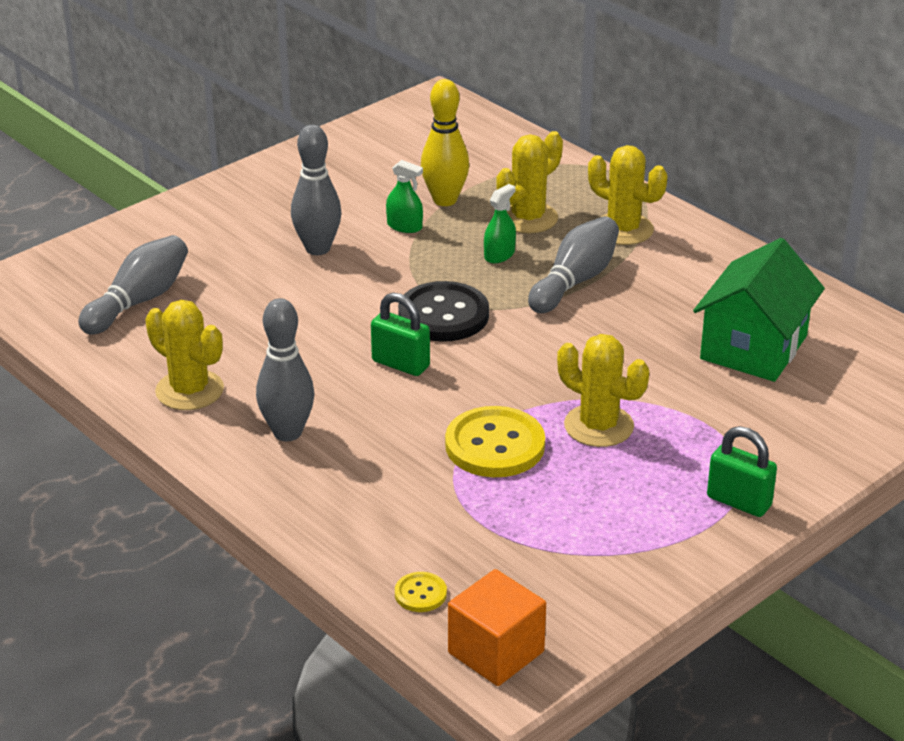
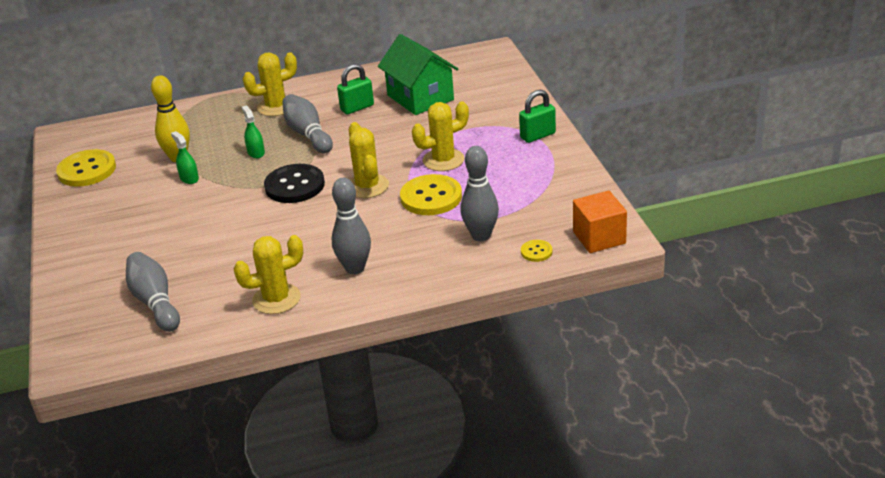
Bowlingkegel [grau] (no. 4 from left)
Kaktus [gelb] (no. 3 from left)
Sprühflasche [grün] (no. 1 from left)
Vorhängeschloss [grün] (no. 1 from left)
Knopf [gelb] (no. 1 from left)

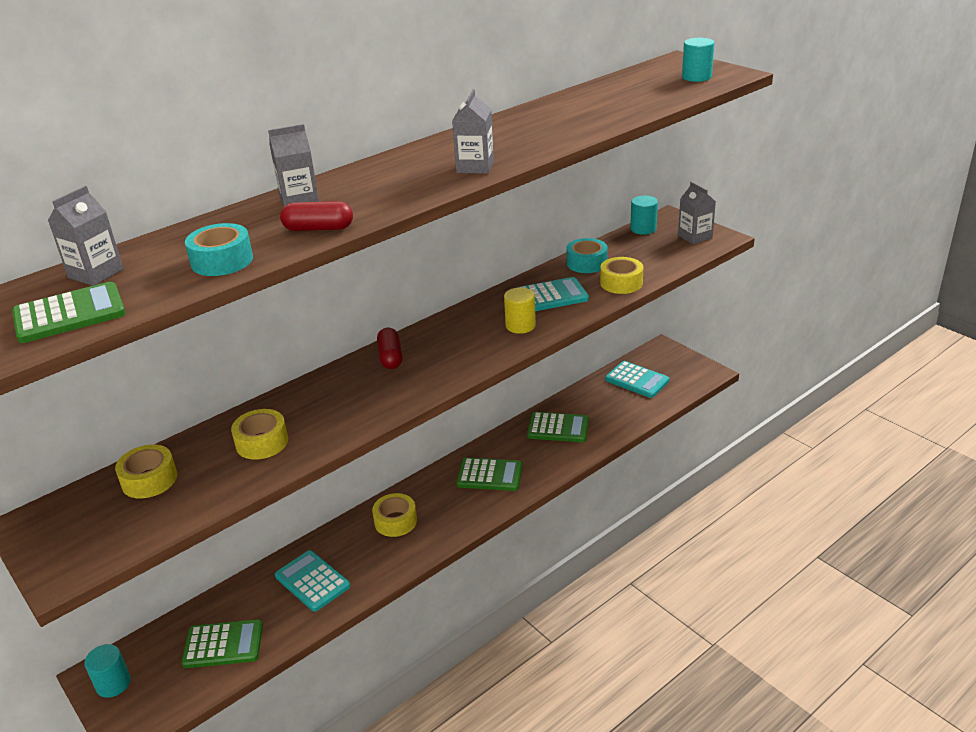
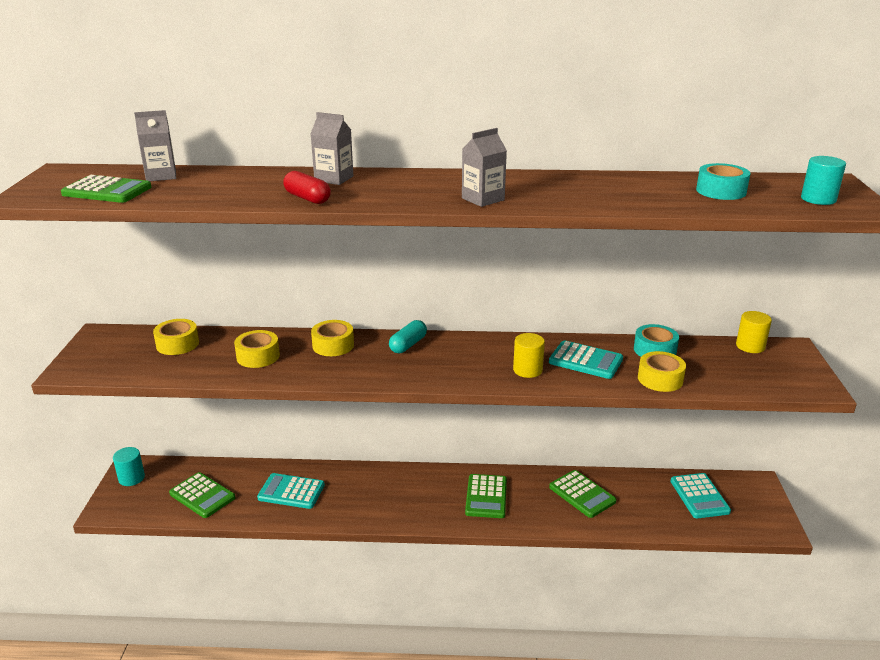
Getränkekarton [grau] (no. 4 from left in the first image)
Vollzylinder [gelb] (no. 2 from left)
Klebeband [türkis] (no. 2 from left)
Kapsel [türkis]
Taschenrechner [grün] (no. 3 from left)
Klebeband [gelb] (no. 3 from left)
Taschenrechner [türkis] (no. 1 from left)

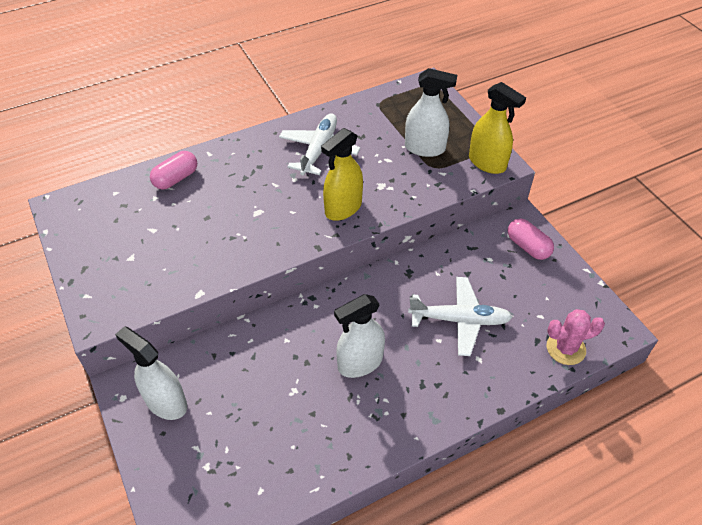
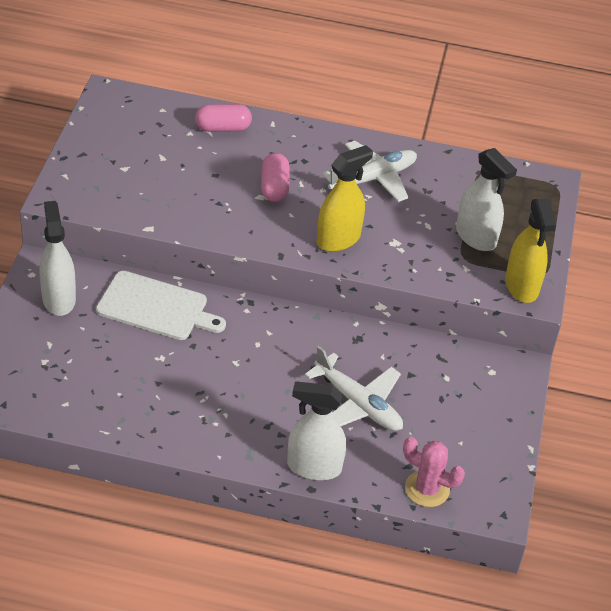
Sprühflasche [gelb] (no. 1 from left)
Kapsel [rosa] (no. 2 from left)
Sprühflasche [weiß] (no. 2 from left)
Schneidebrett [weiß]

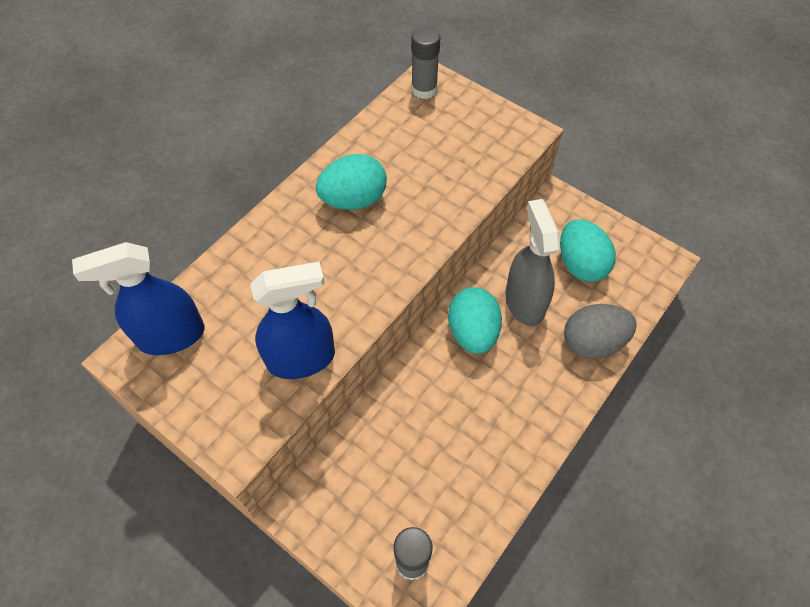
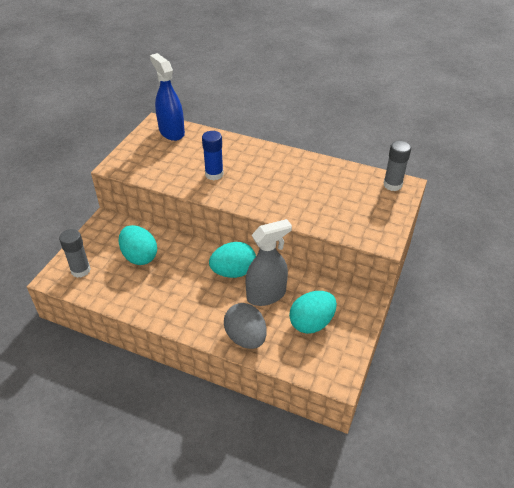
Ei [türkis] (no. 1 from left)
Sprühflasche [blau] (no. 2 from left in the first image)
Klebestift [blau]

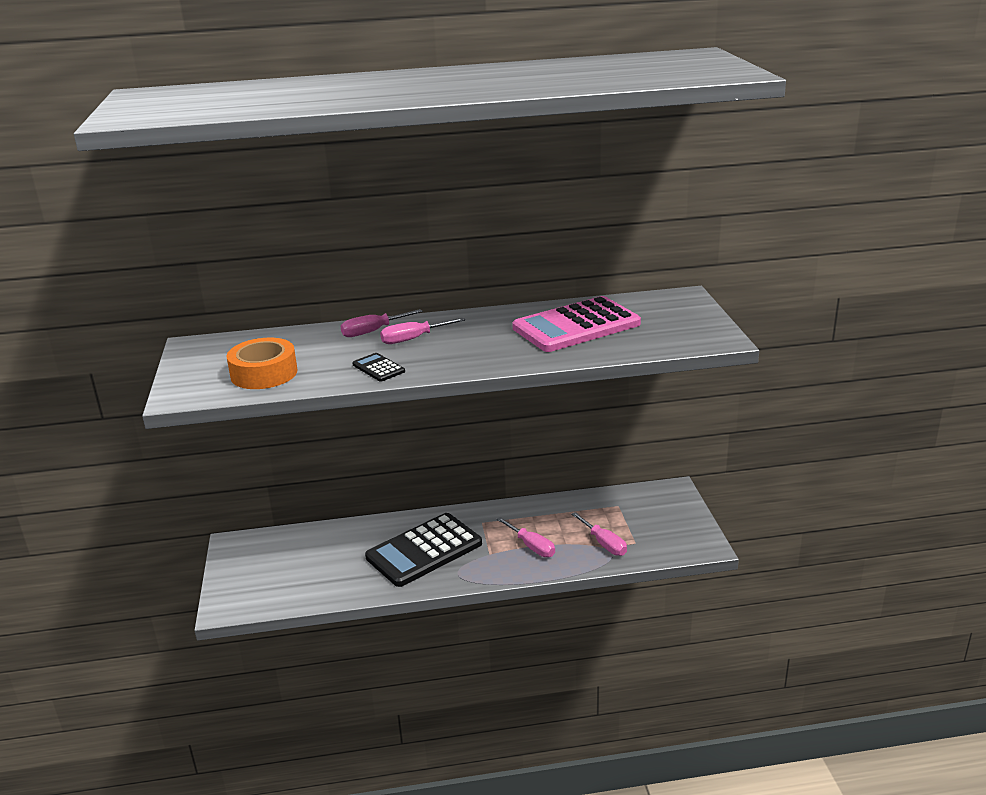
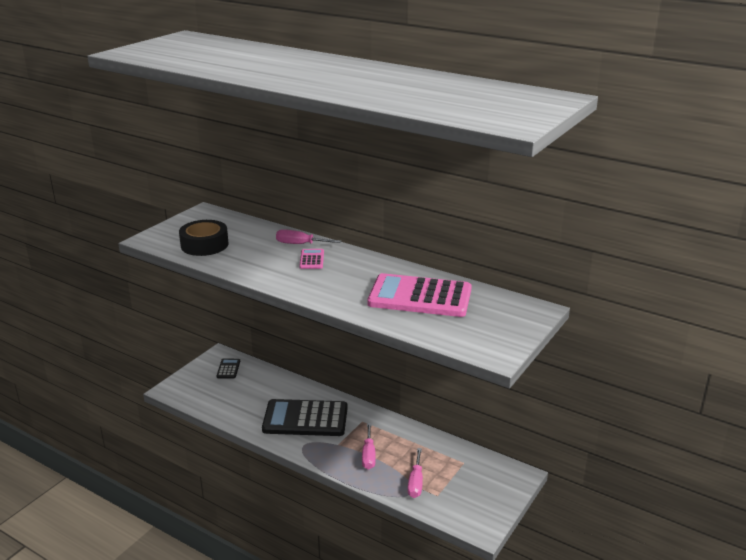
Taschenrechner [rosa] (no. 1 from left)
Klebeband [schwarz]
Taschenrechner [schwarz] (no. 1 from left)

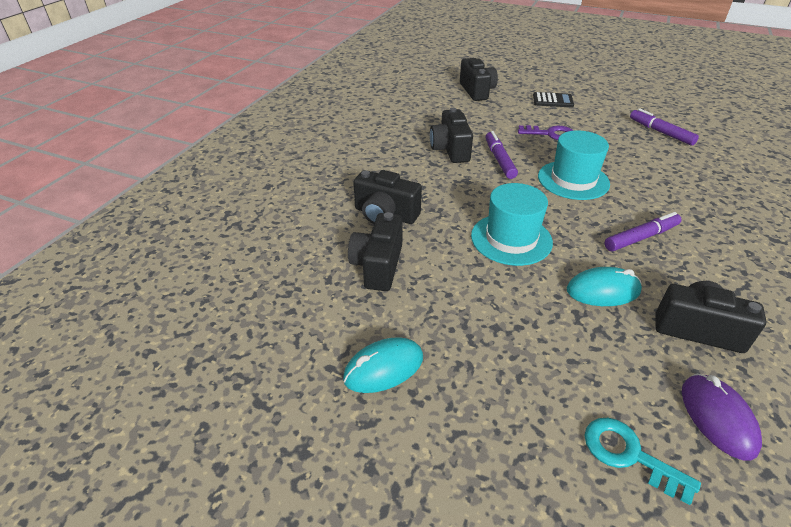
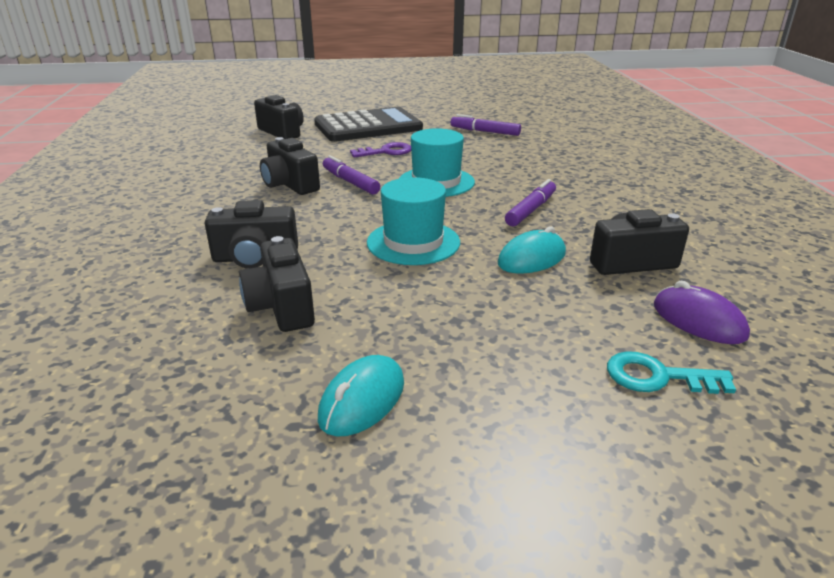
Taschenrechner [schwarz]

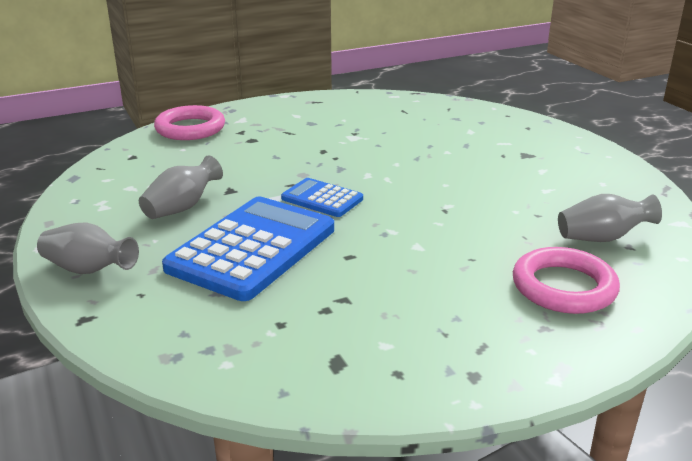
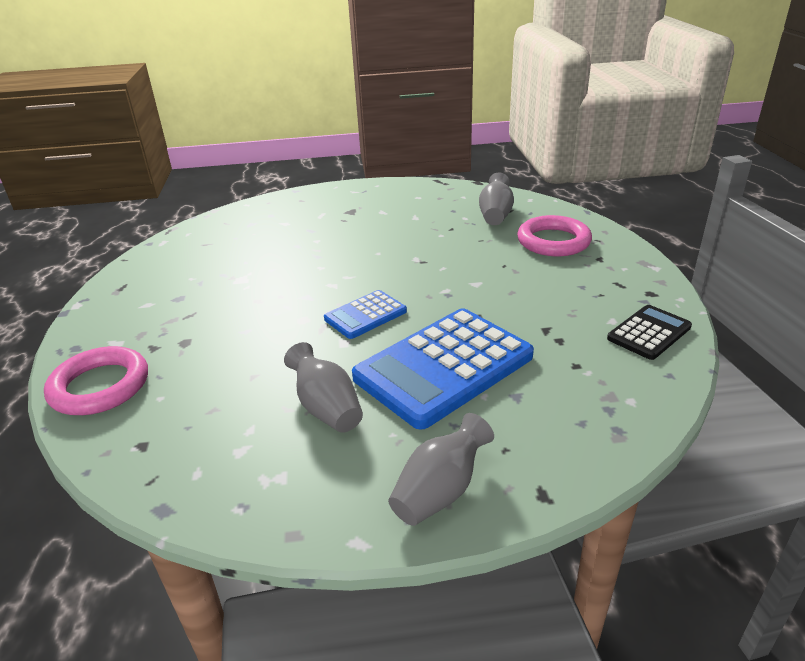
Taschenrechner [blau] (no. 2 from left)
Taschenrechner [schwarz]

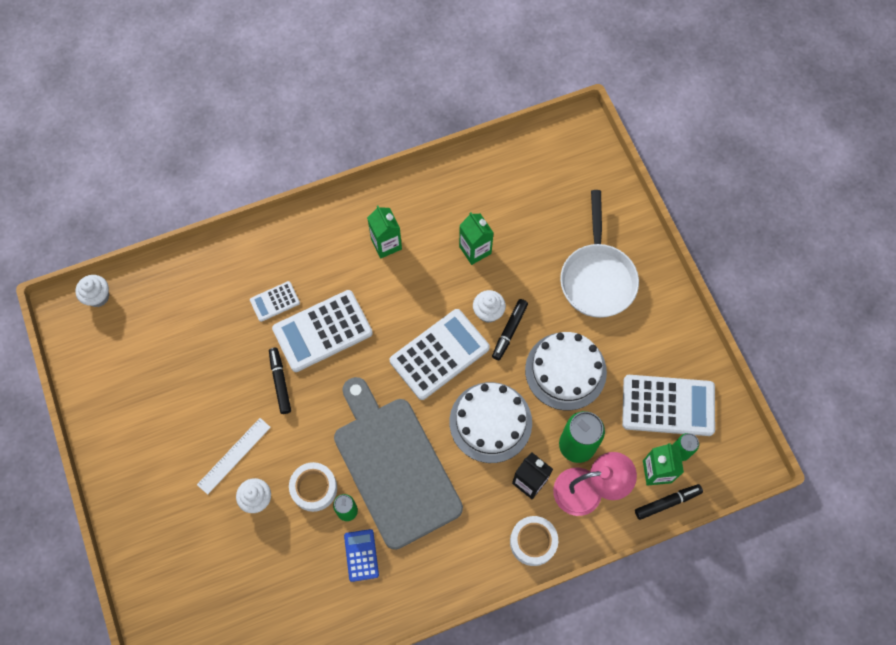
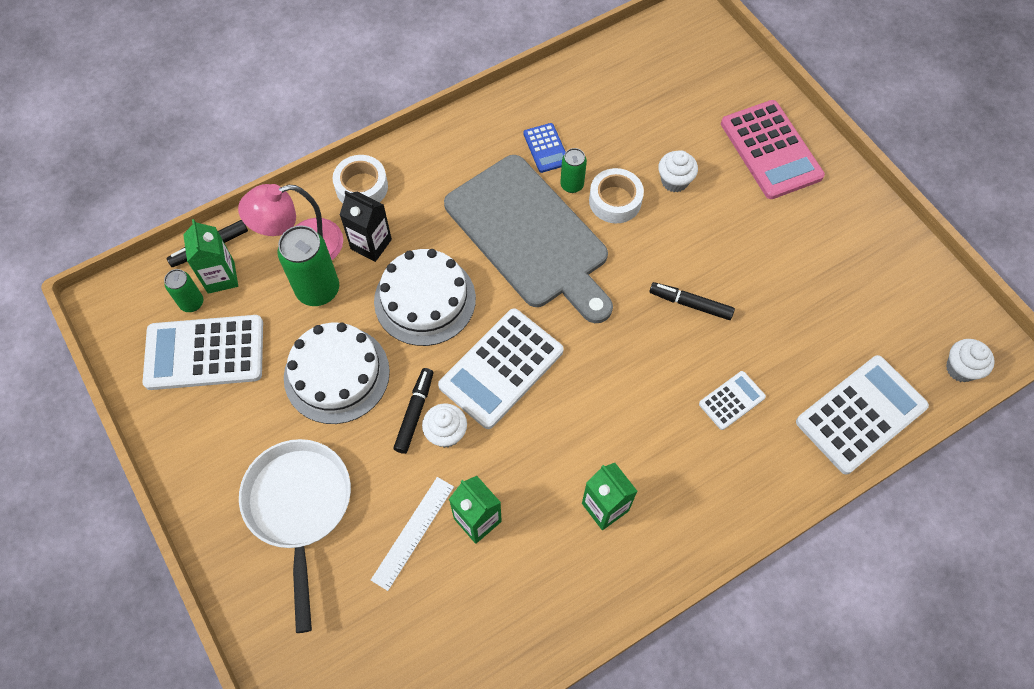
Taschenrechner [weiß] (no. 4 from left)
Filzstift [schwarz] (no. 3 from left)
Lineal [weiß]
Taschenrechner [rosa]

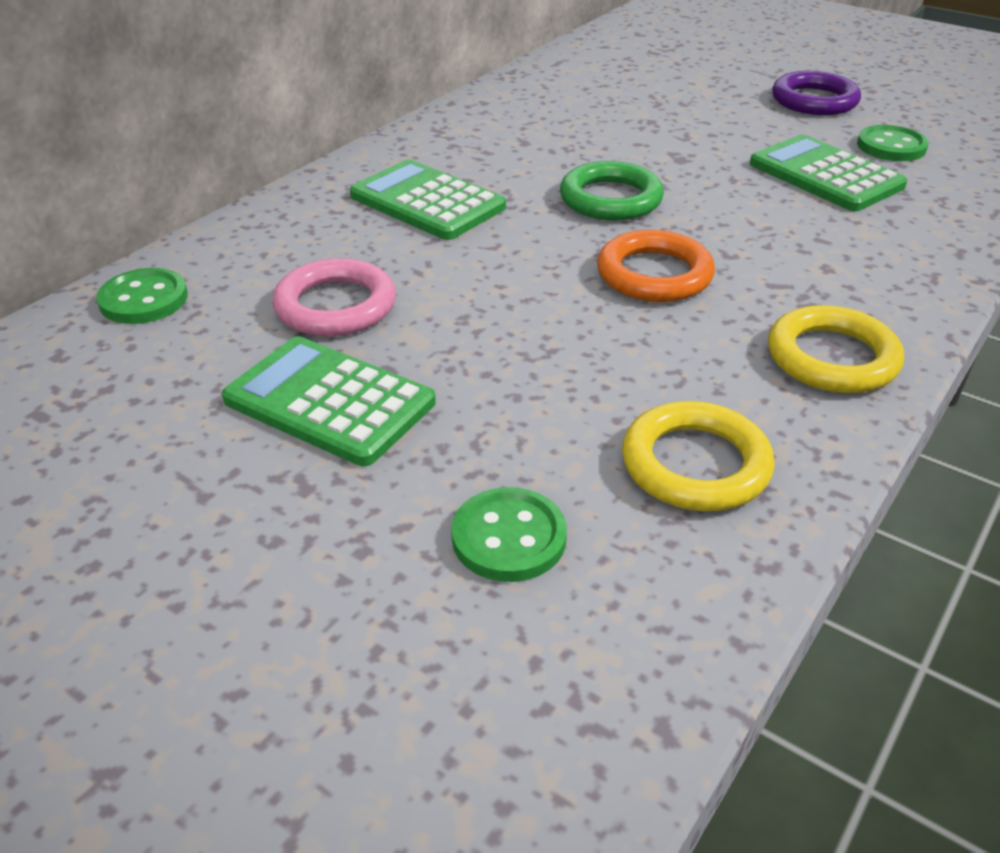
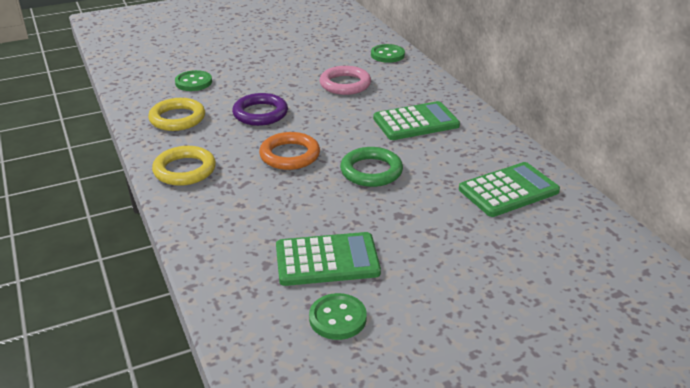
Ring [lila]
Taschenrechner [grün] (no. 3 from left)

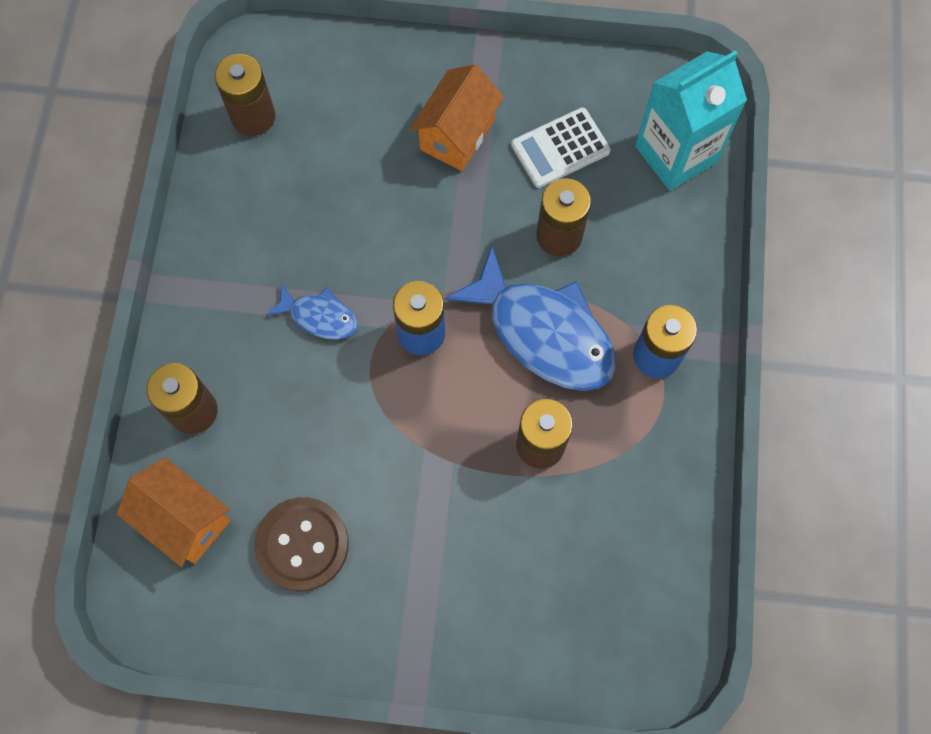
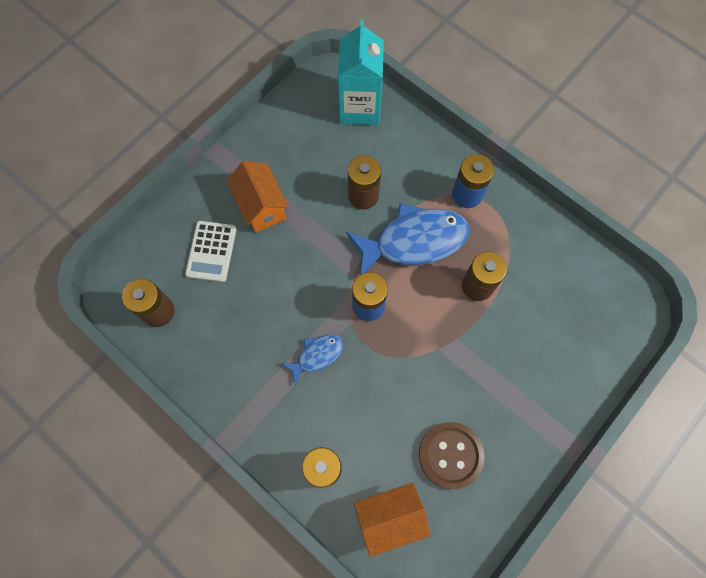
Taschenrechner [weiß]

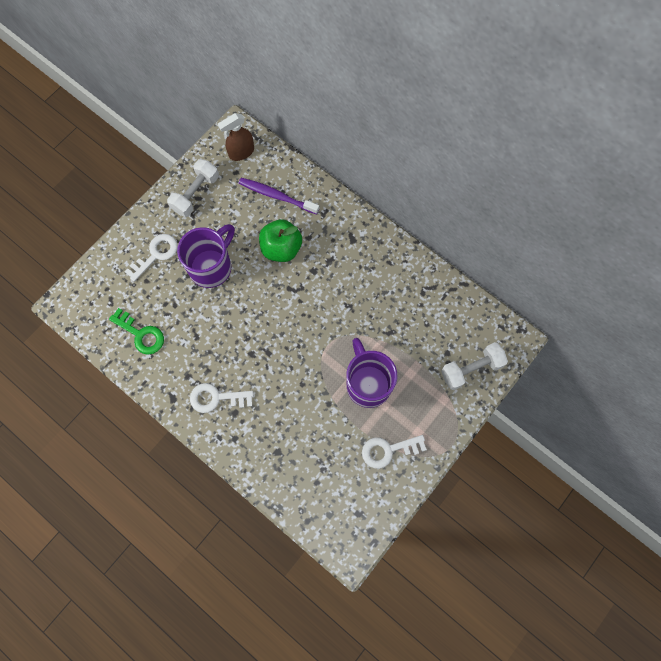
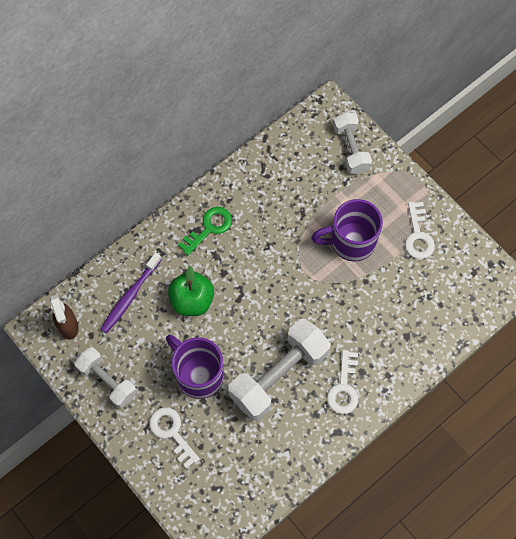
Schlüssel [grün]
Hantel [weiß] (no. 2 from left)

